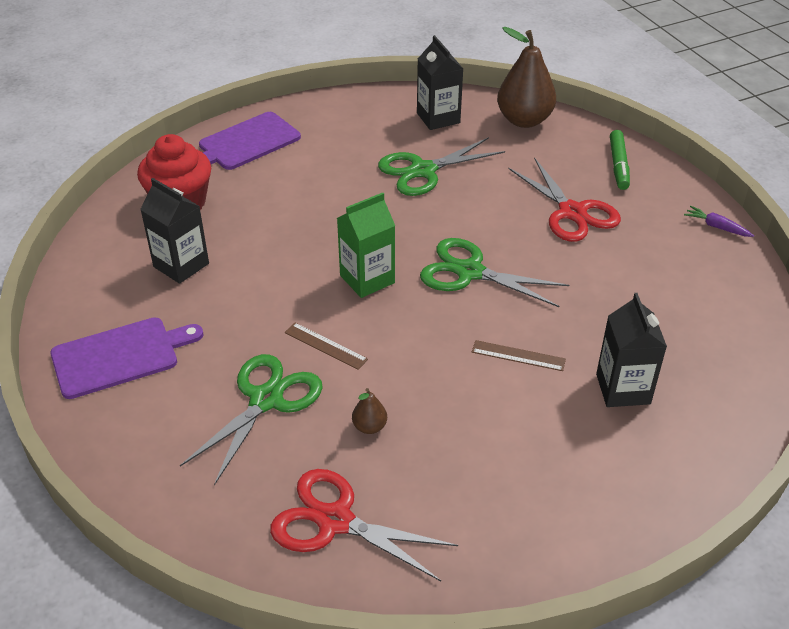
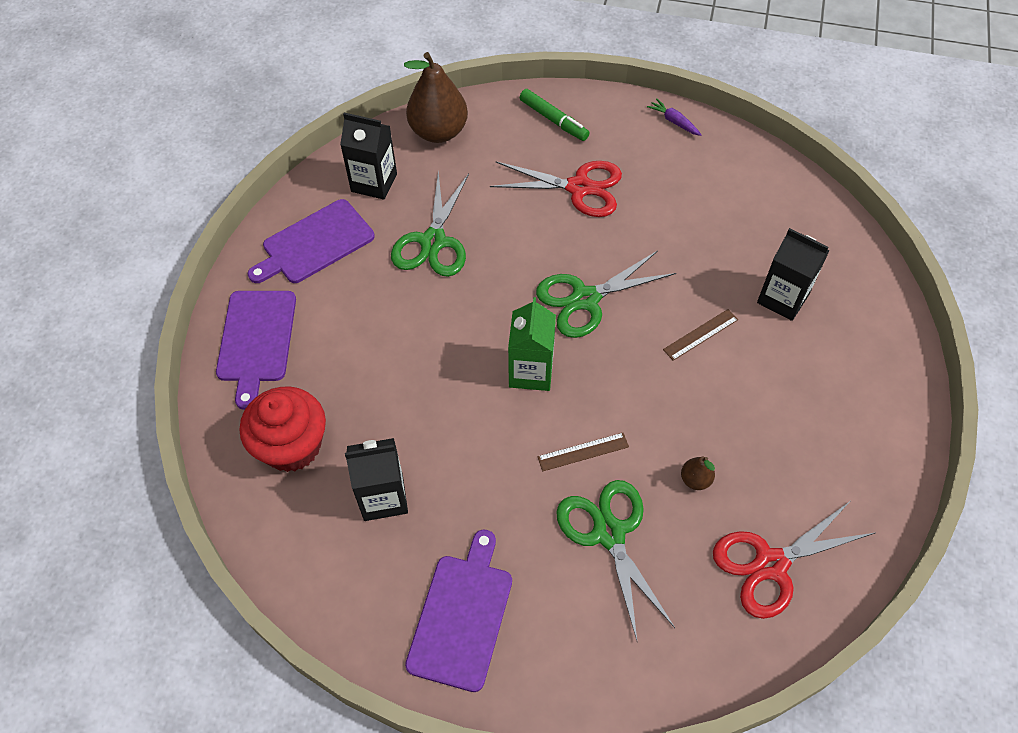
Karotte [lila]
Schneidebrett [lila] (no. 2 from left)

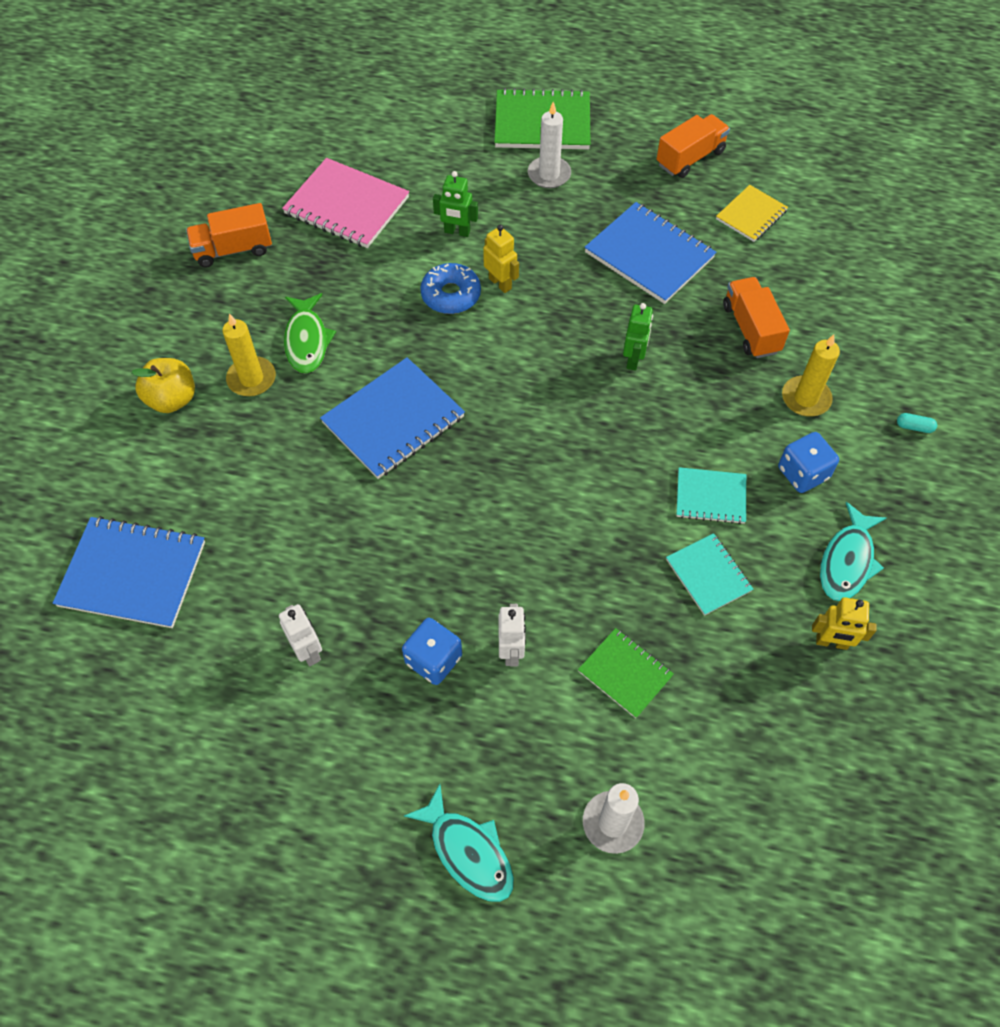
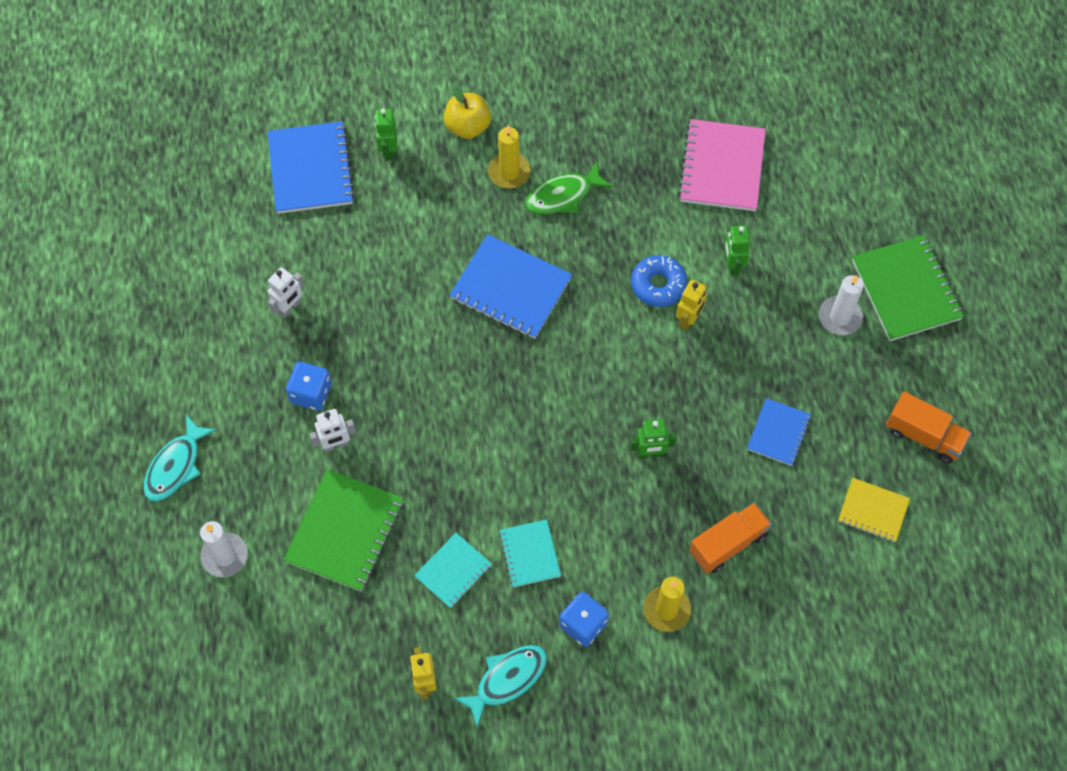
Notizbuch [blau] (no. 3 from left)
Lastwagen [orange] (no. 1 from left in the first image)
Kapsel [türkis]
Fisch [türkis] (no. 2 from left)
Notizbuch [grün] (no. 1 from left)
Roboter [grün] (no. 1 from left)

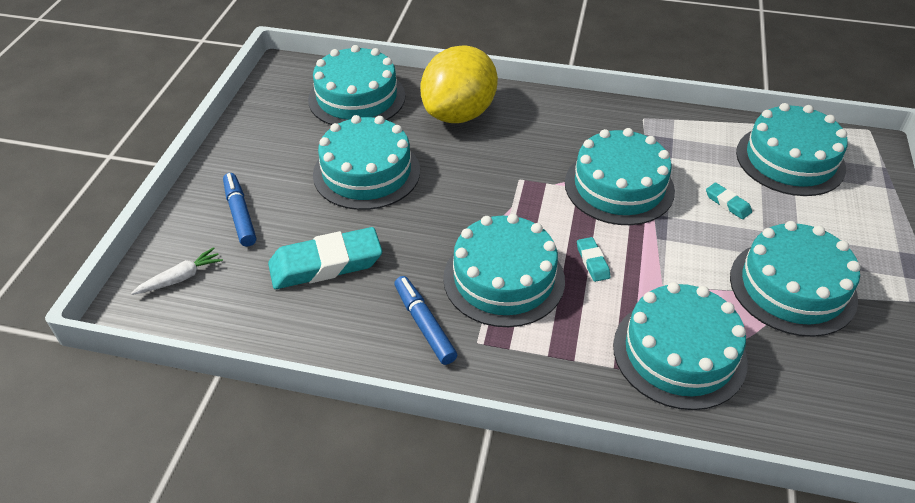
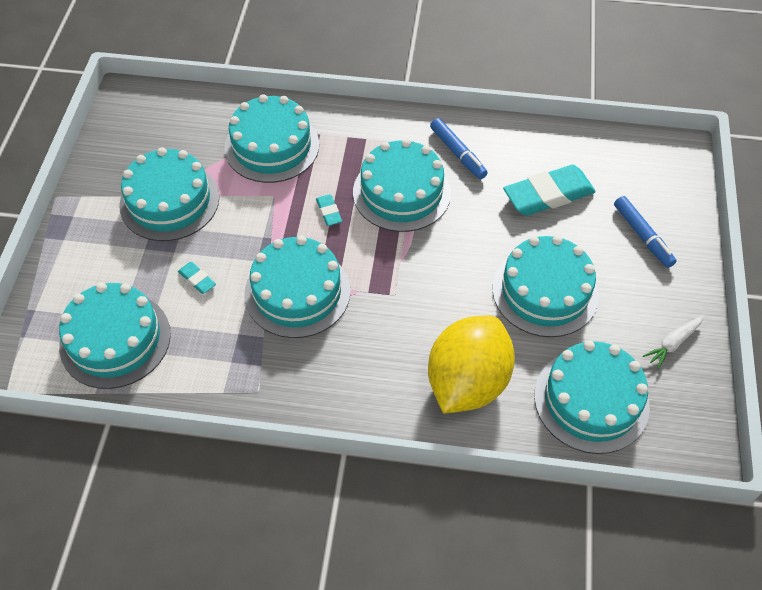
Karotte [weiß]

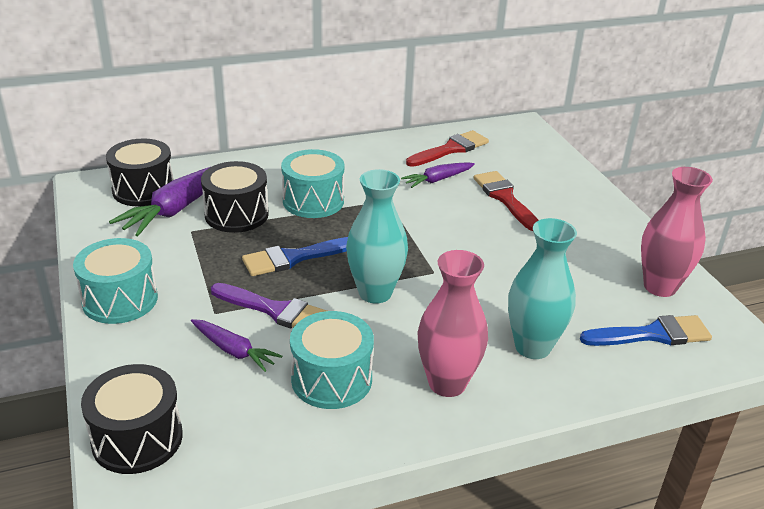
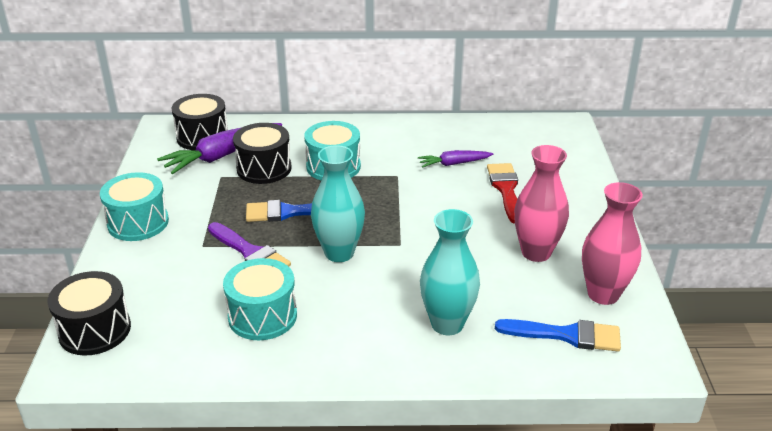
Pinsel [rot] (no. 1 from left in the first image)
Vase [rosa] (no. 1 from left)
Karotte [lila] (no. 2 from left in the first image)

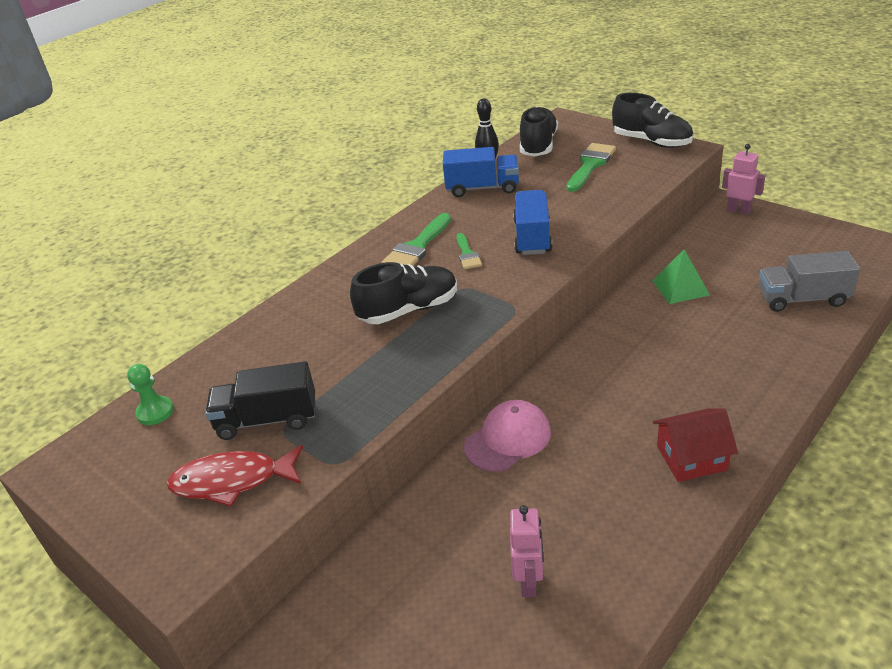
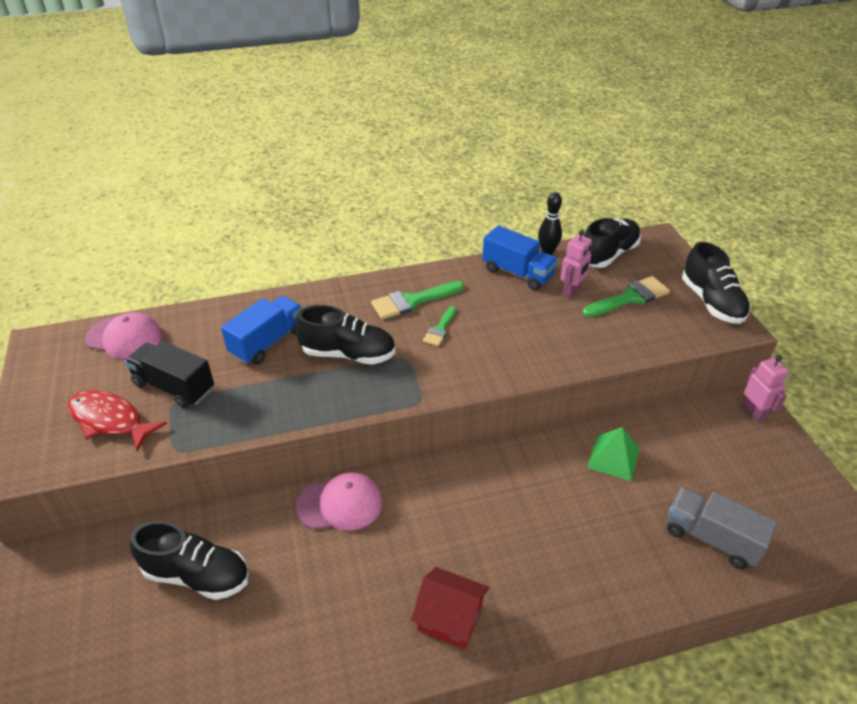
Lastwagen [blau] (no. 1 from left)
Kappe [rosa] (no. 1 from left)
Roboter [rosa] (no. 1 from left)
Schuh [schwarz] (no. 1 from left)

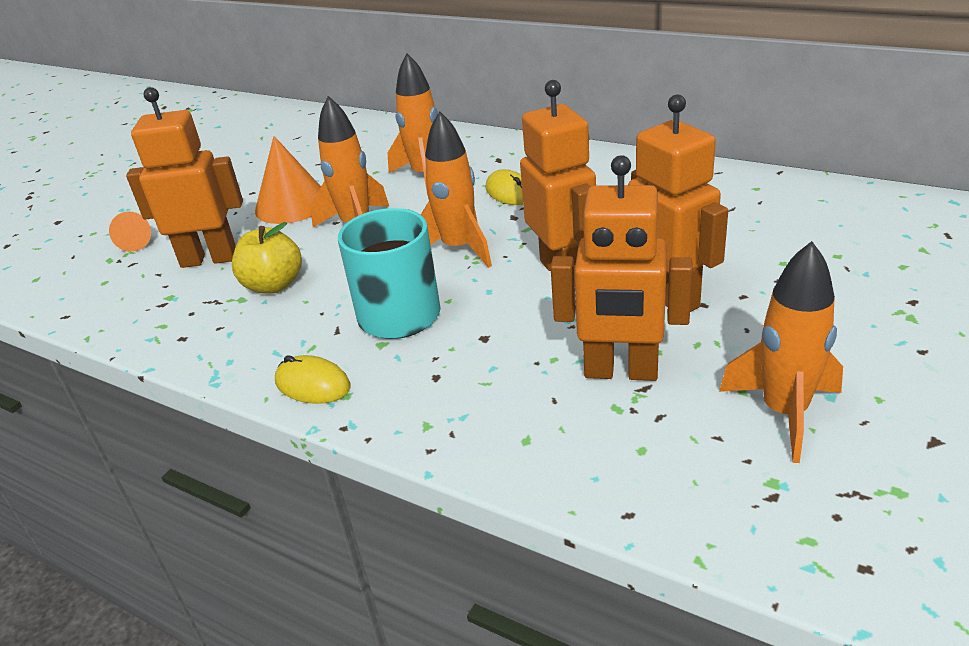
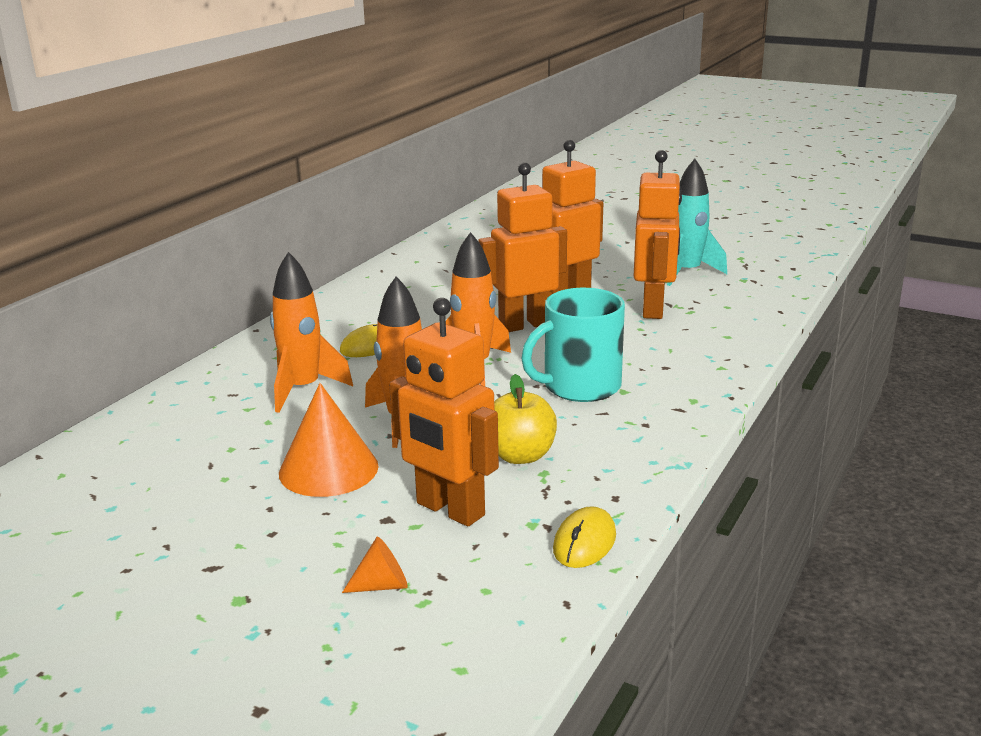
Roboter [orange] (no. 1 from left)
Rakete [türkis]
Computermaus [gelb] (no. 2 from left)

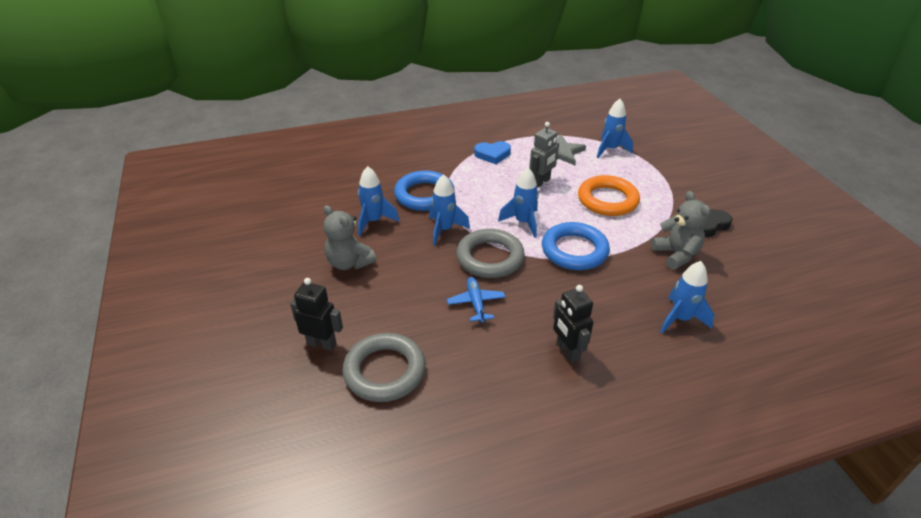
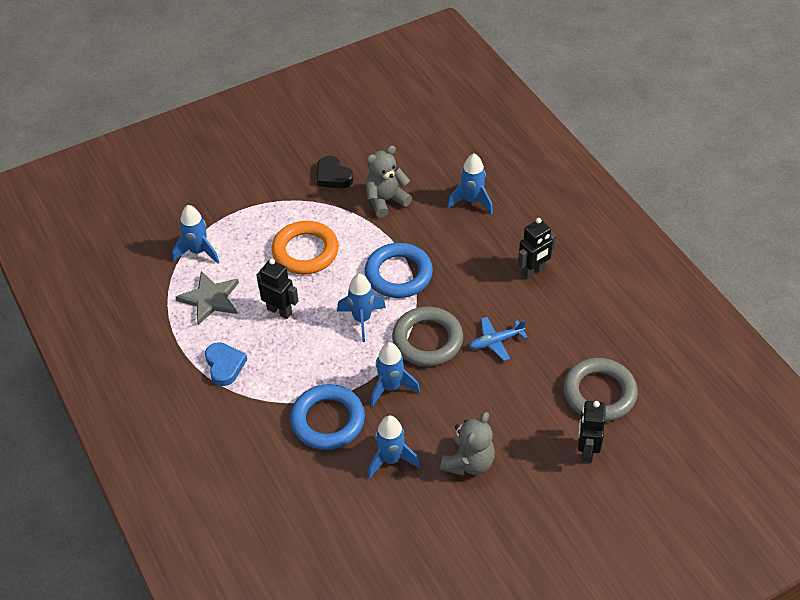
Roboter [schwarz] (no. 1 from left)

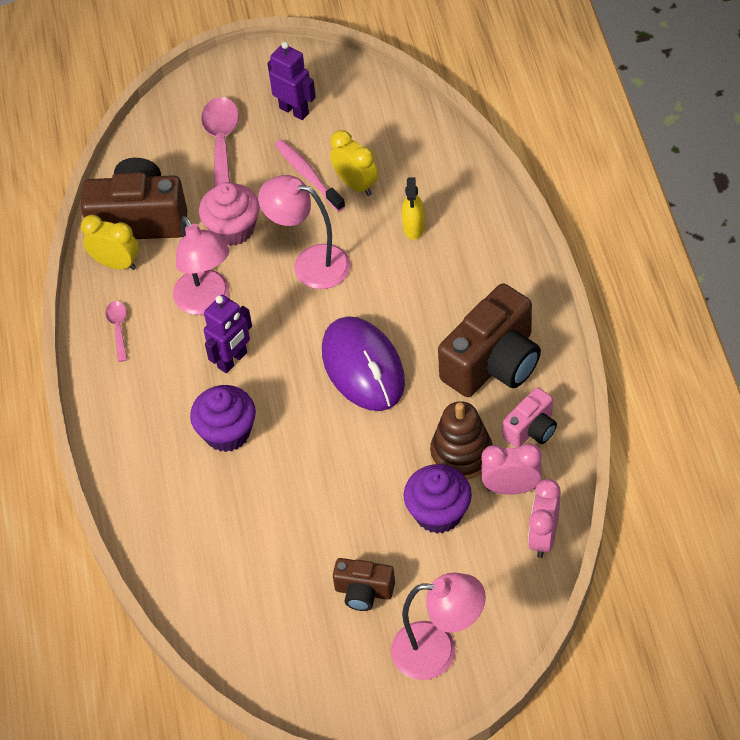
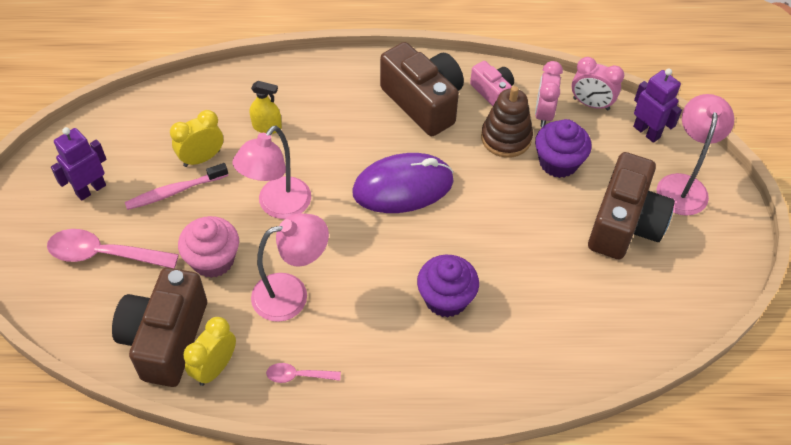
Roboter [lila] (no. 2 from left)
Kamera [braun] (no. 3 from left)

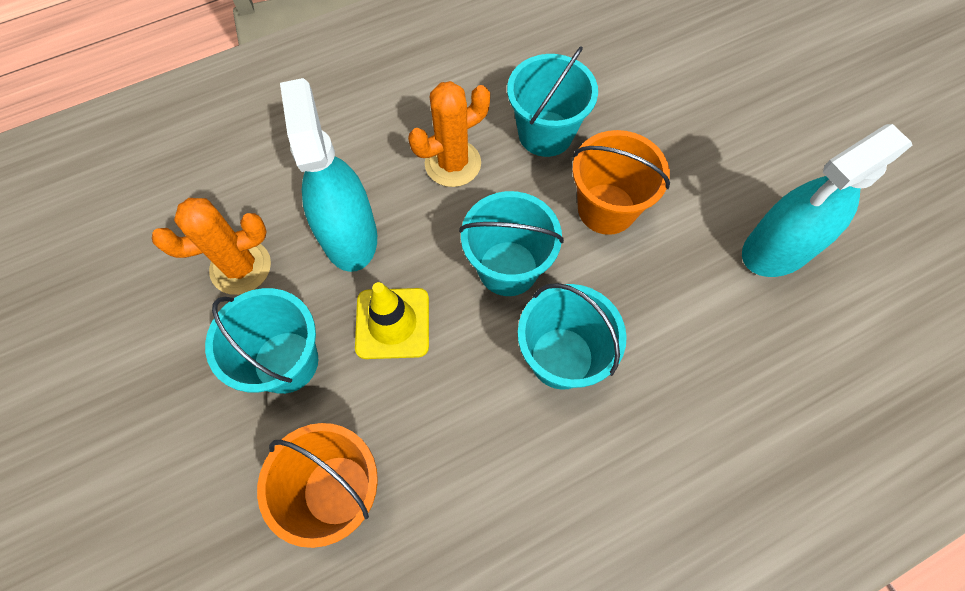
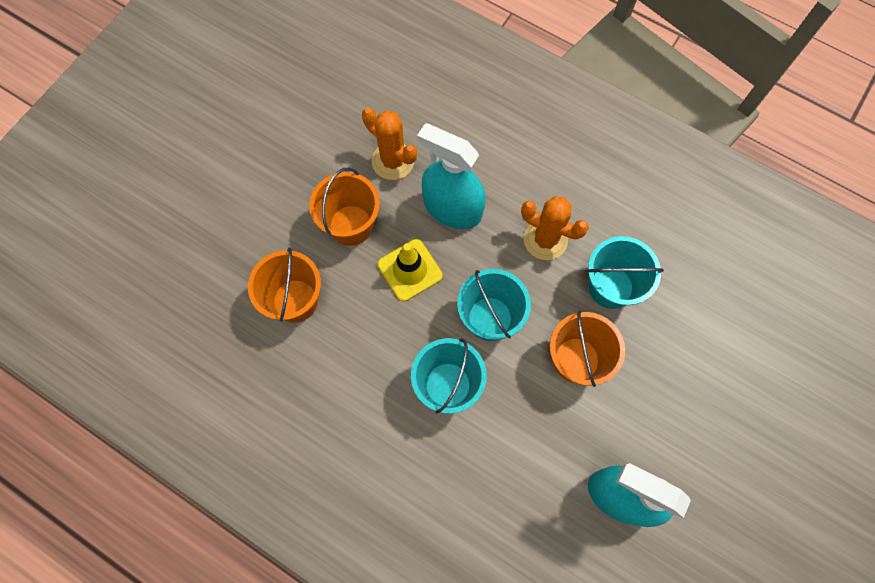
Sprühflasche [türkis] (no. 1 from left)
Eimer [orange] (no. 2 from left)

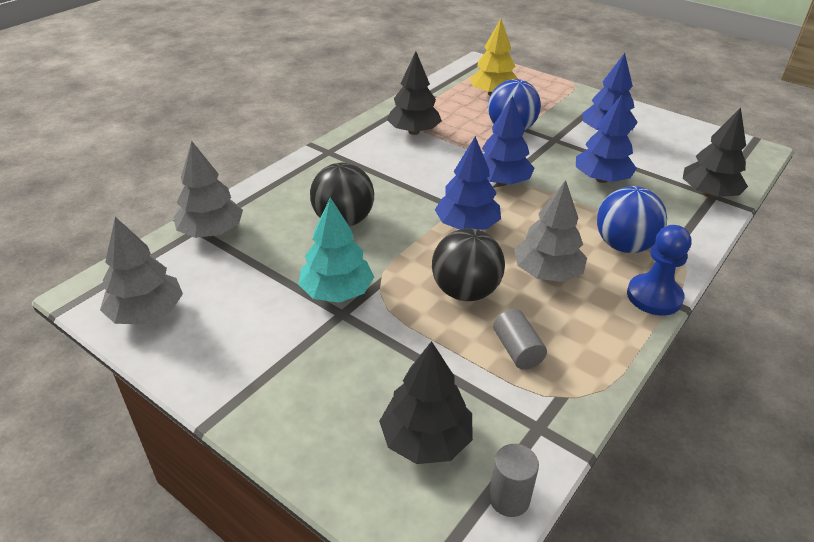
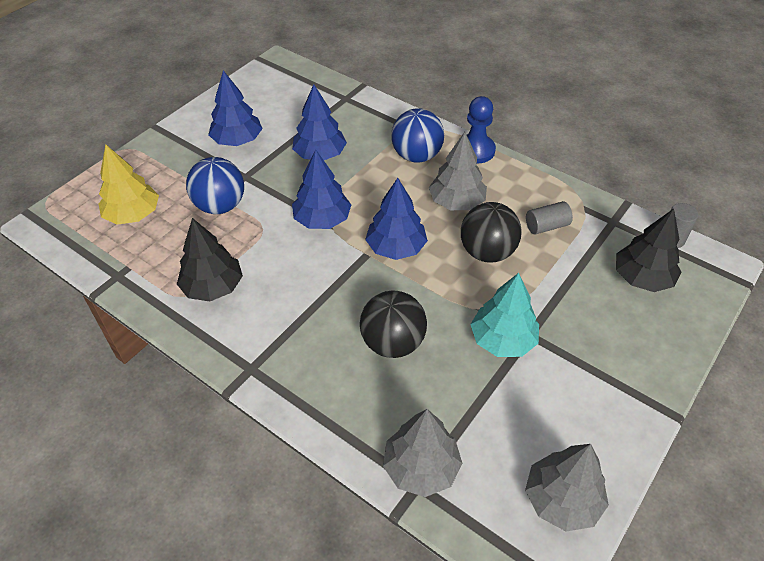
Baum [schwarz] (no. 3 from left in the first image)

